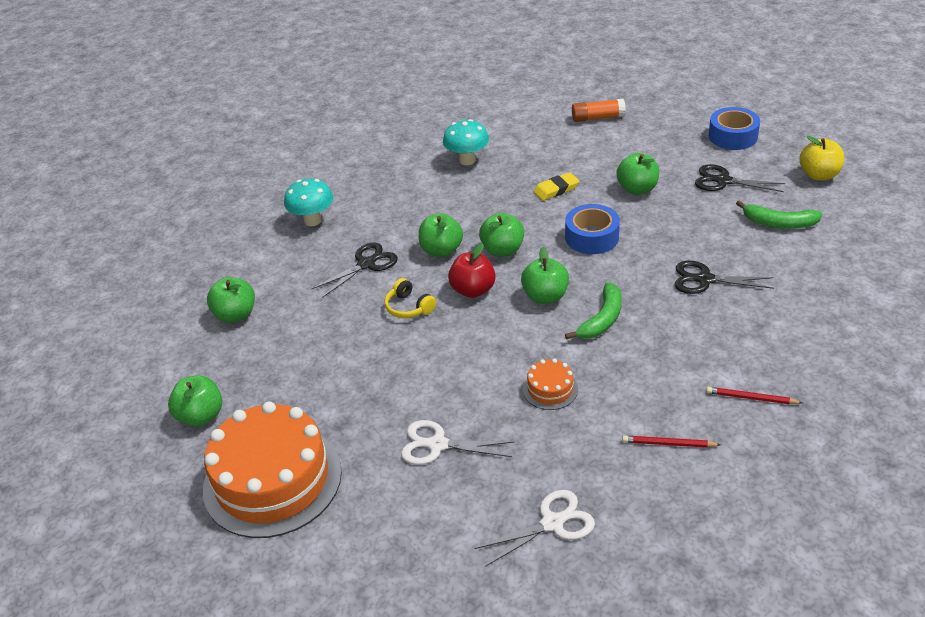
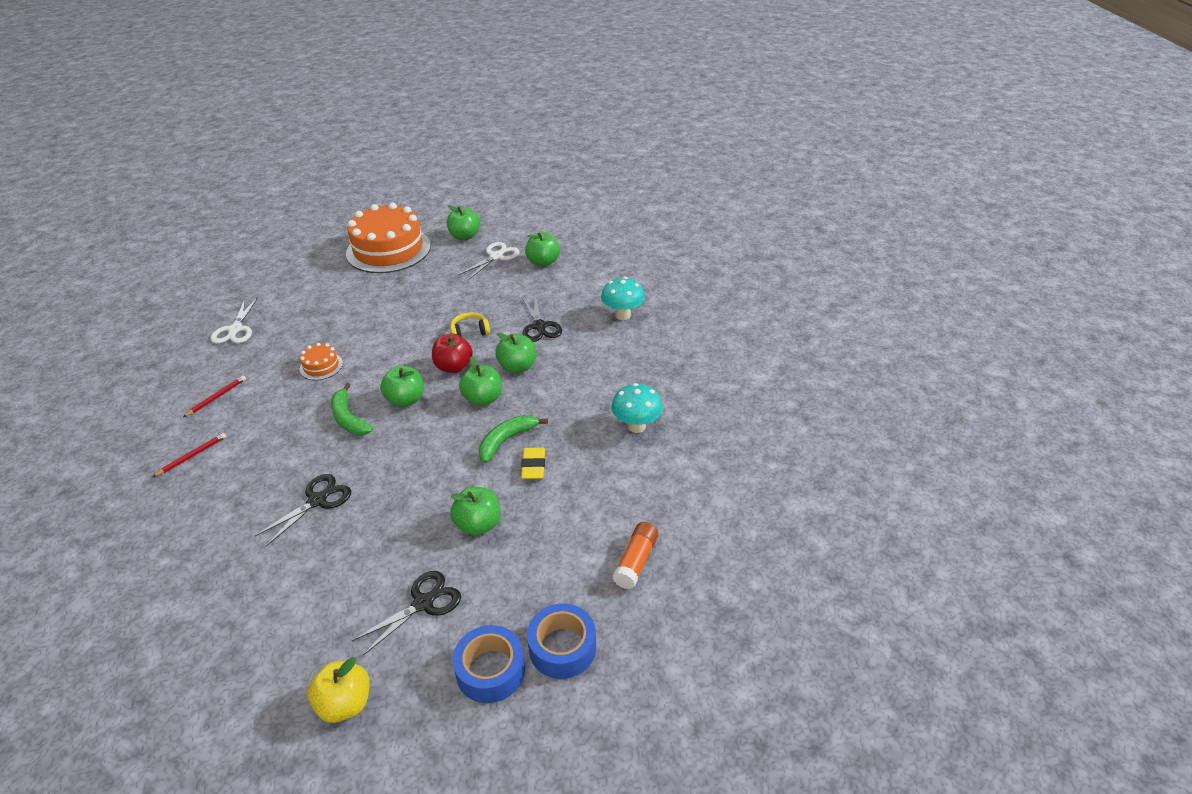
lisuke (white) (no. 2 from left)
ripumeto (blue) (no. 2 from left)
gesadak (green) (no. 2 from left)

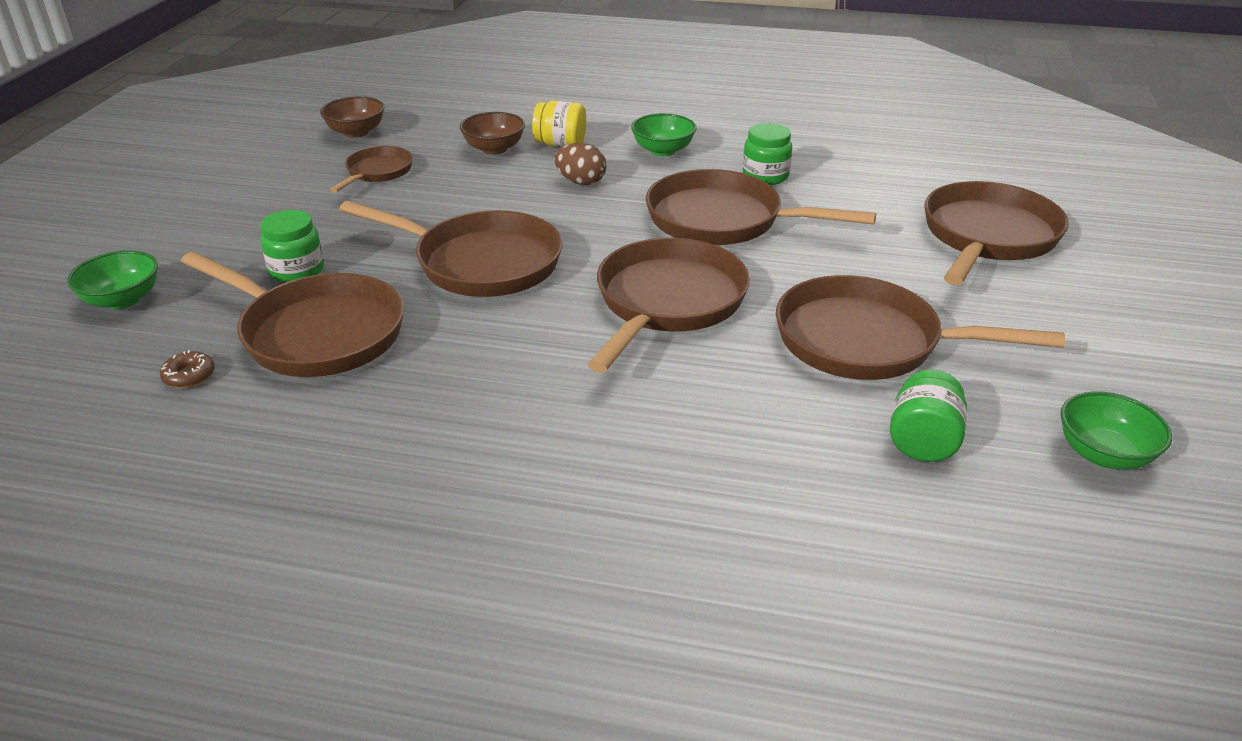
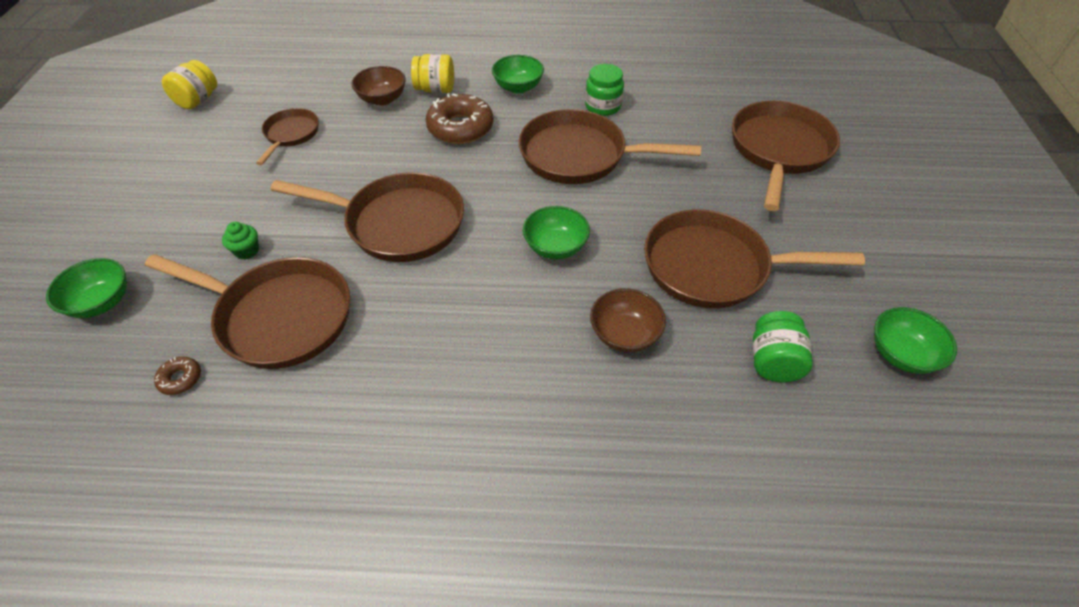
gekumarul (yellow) (no. 1 from left)
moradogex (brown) (no. 2 from left)
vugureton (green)
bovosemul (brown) (no. 2 from left)
moradogex (green) (no. 3 from left)

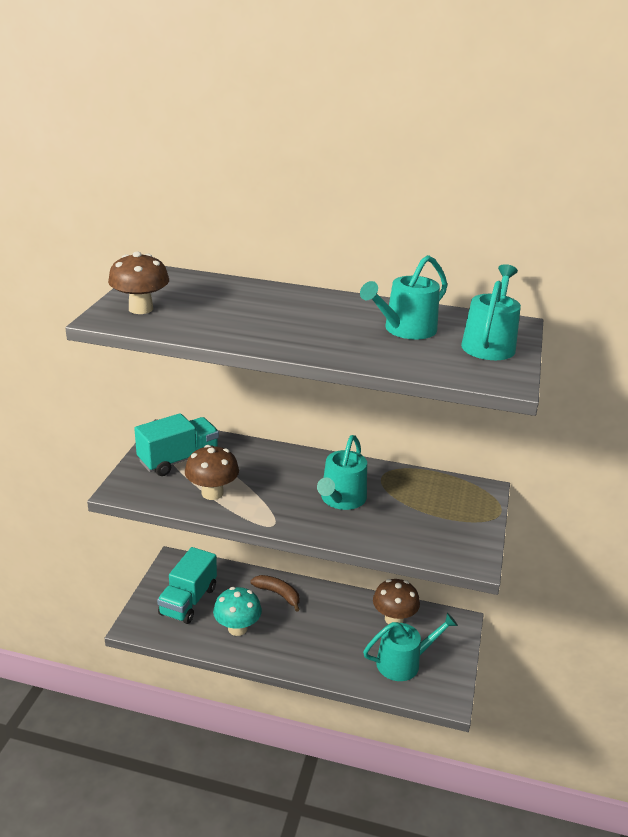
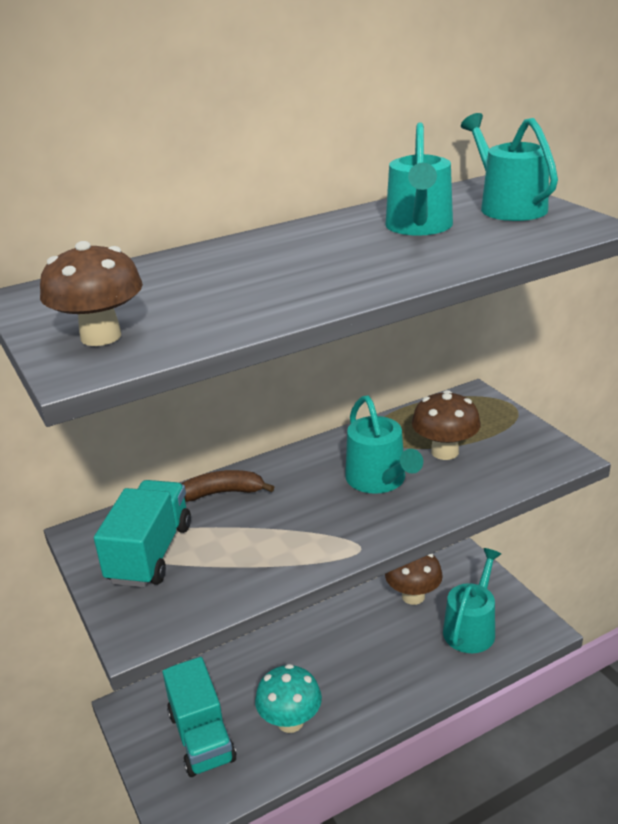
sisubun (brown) (no. 3 from left)
gesadak (brown)

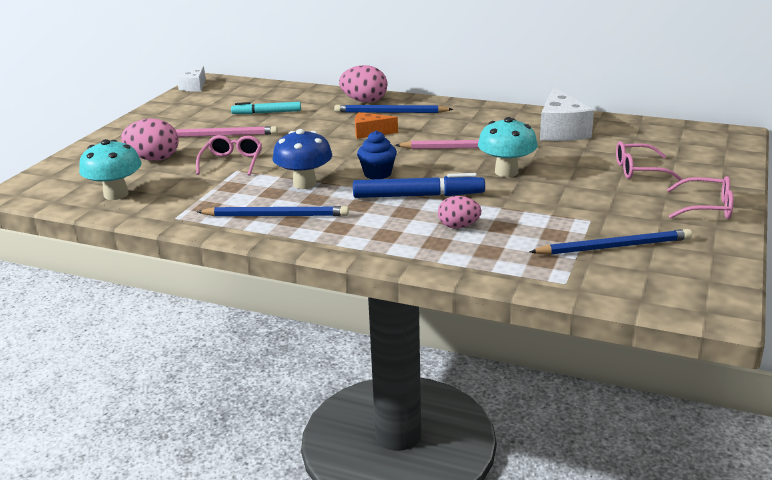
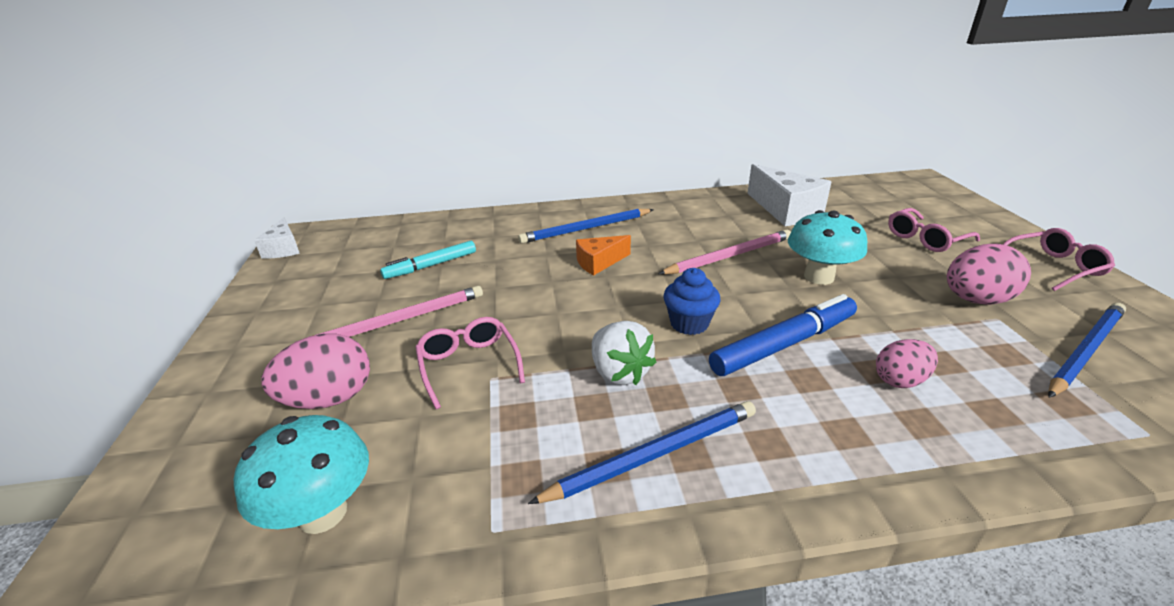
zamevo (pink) (no. 3 from left)
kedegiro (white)

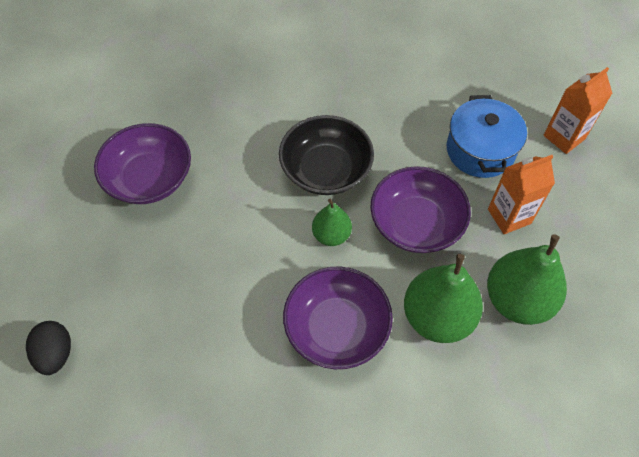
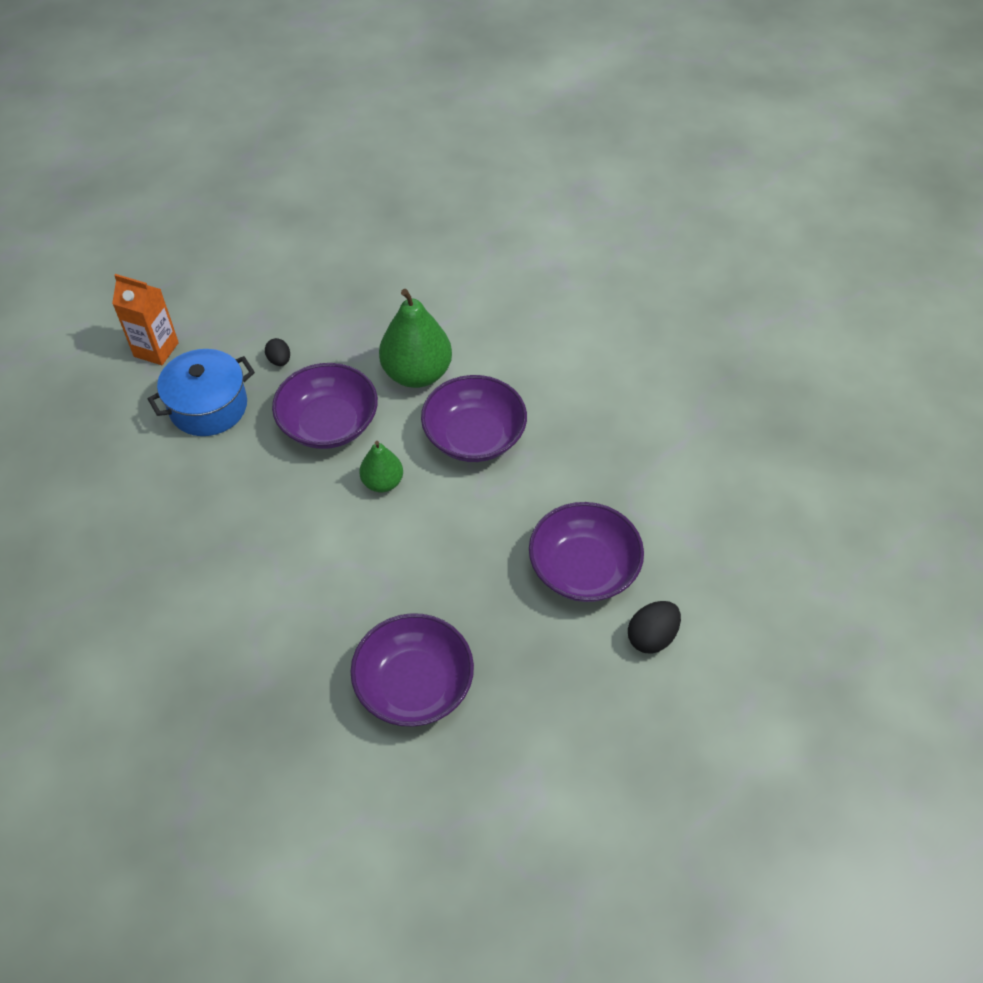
moradogex (black)
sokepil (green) (no. 3 from left in the first image)
moradogex (purple) (no. 4 from left)
zamevo (black) (no. 1 from left)

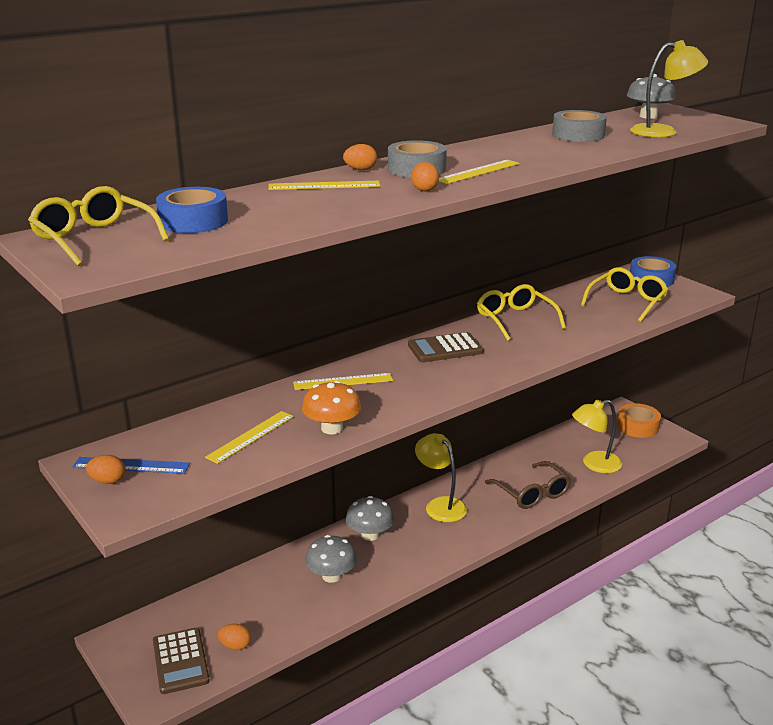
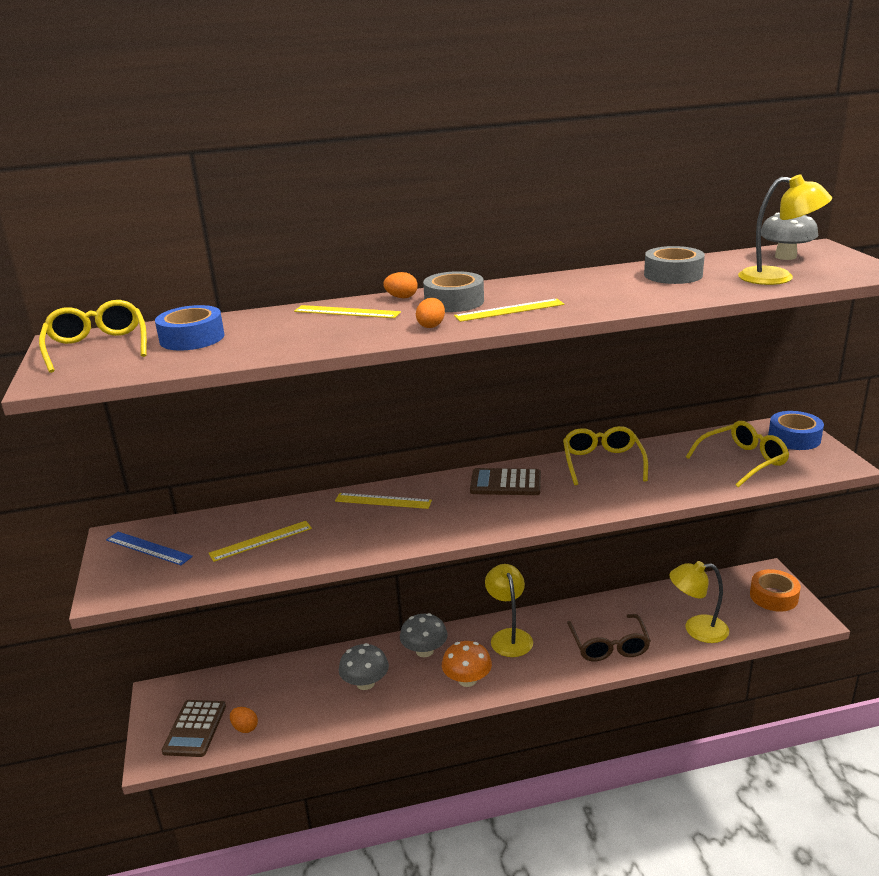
zamevo (orange) (no. 1 from left in the first image)
sisubun (orange)

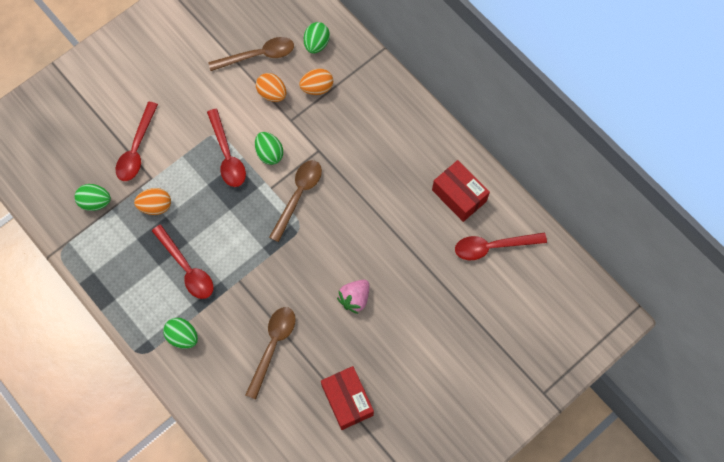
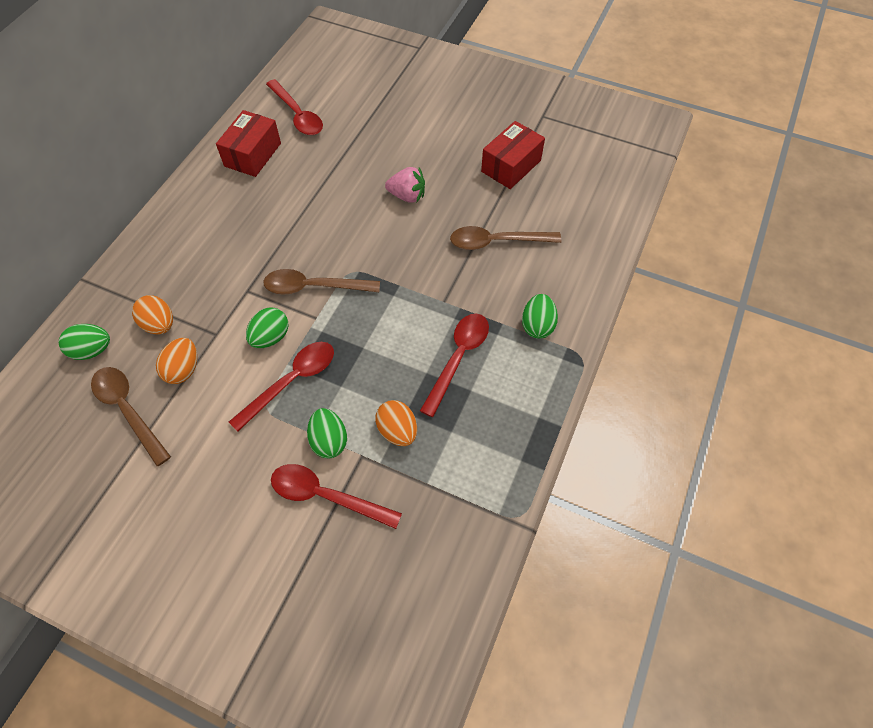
zamevo (green) (no. 3 from left)
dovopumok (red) (no. 3 from left)

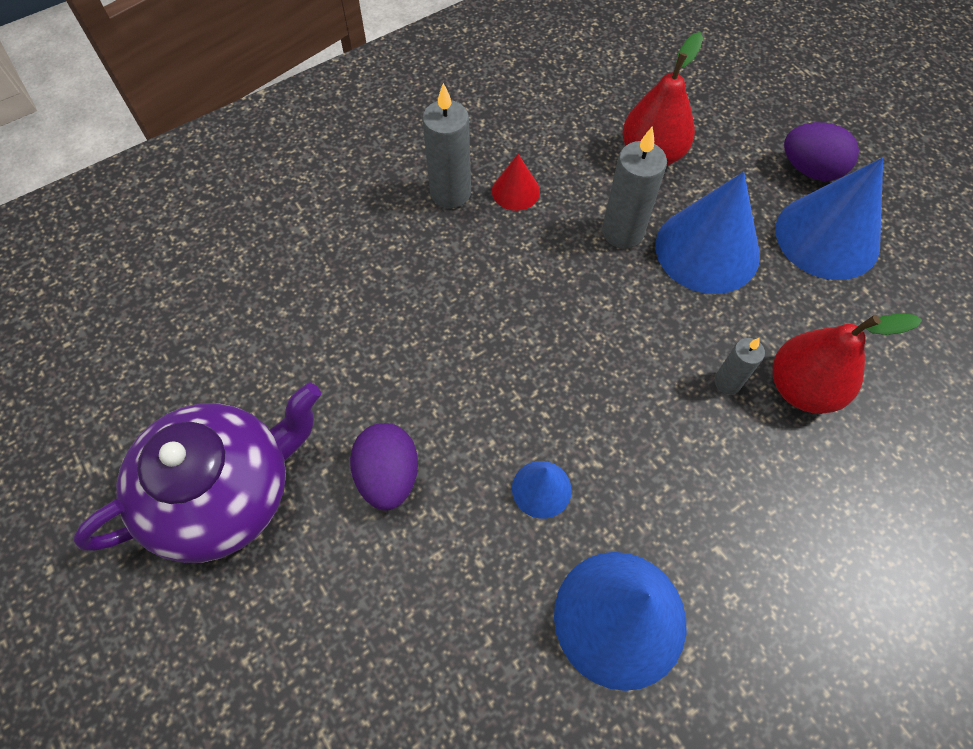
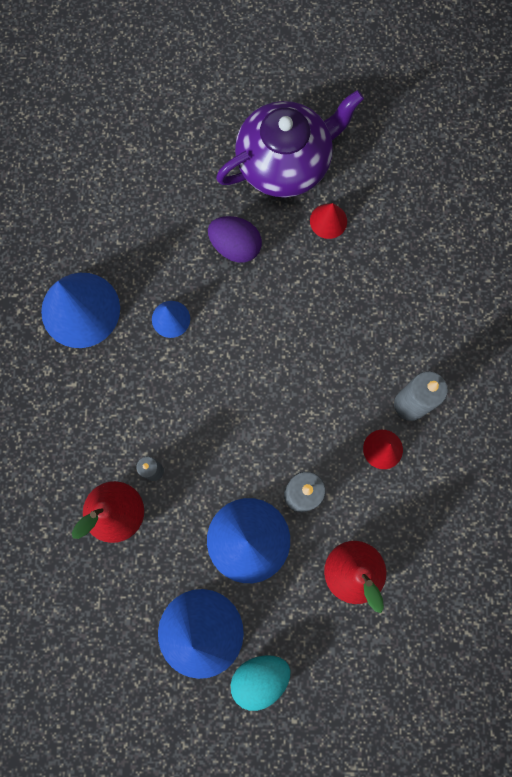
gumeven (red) (no. 1 from left)
zamevo (turquoise)
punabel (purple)

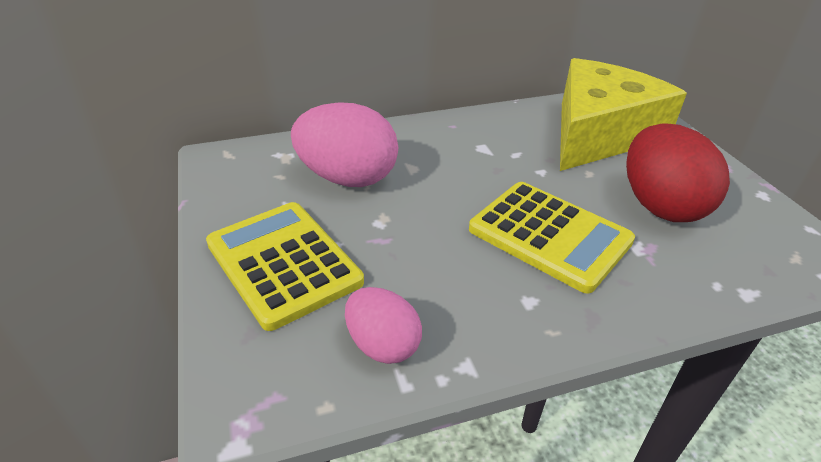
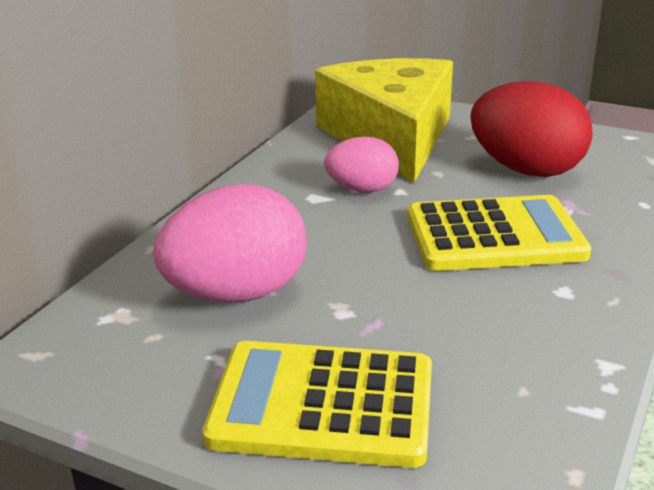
zamevo (pink) (no. 2 from left)

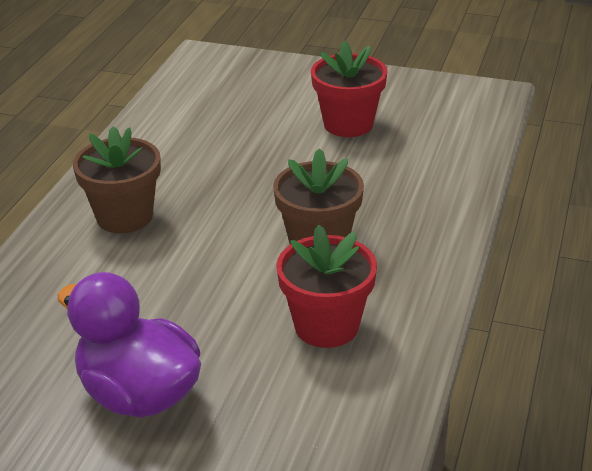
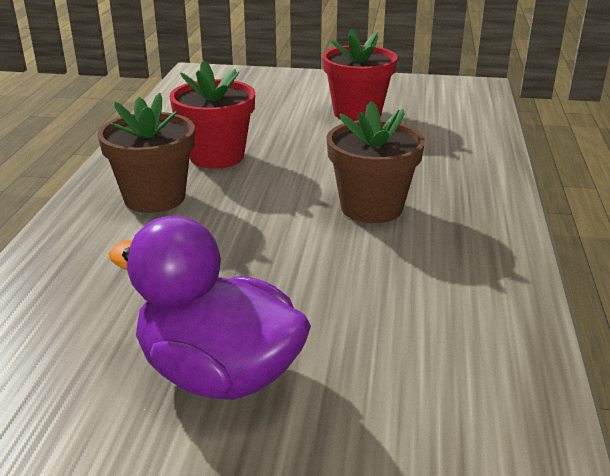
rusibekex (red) (no. 1 from left)

